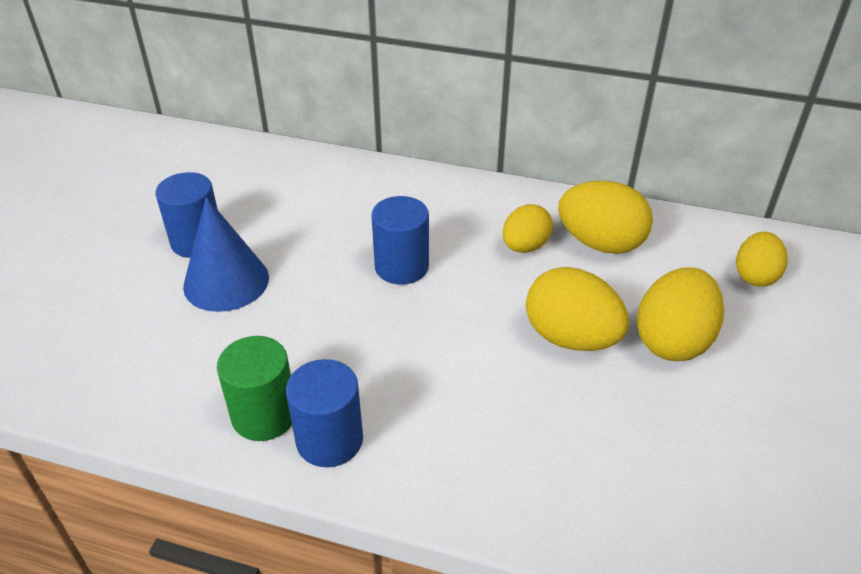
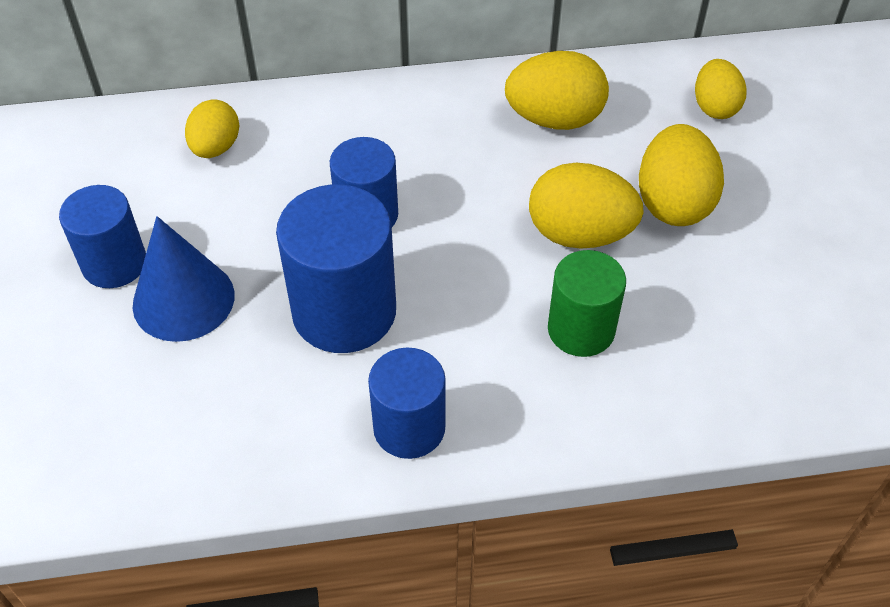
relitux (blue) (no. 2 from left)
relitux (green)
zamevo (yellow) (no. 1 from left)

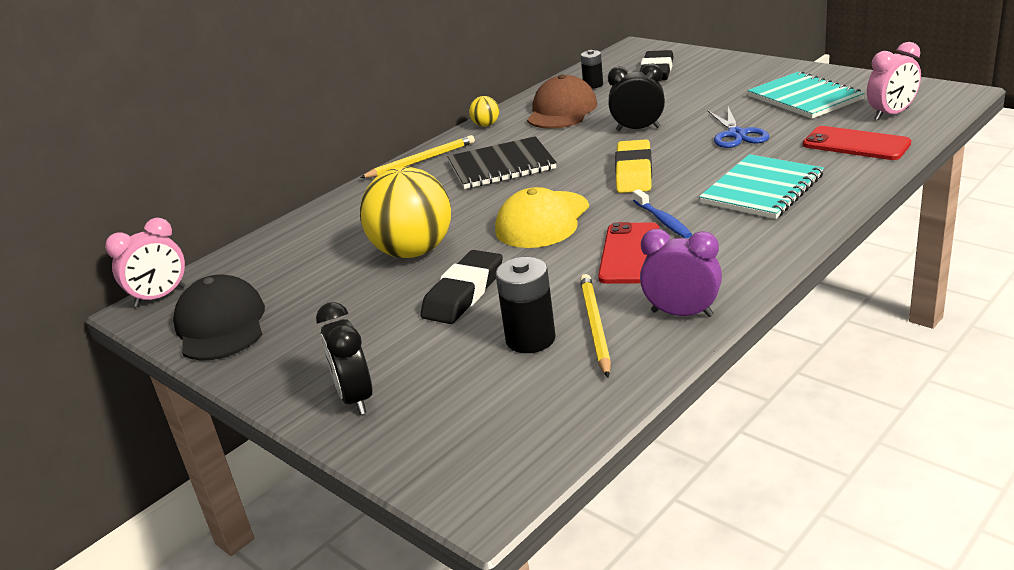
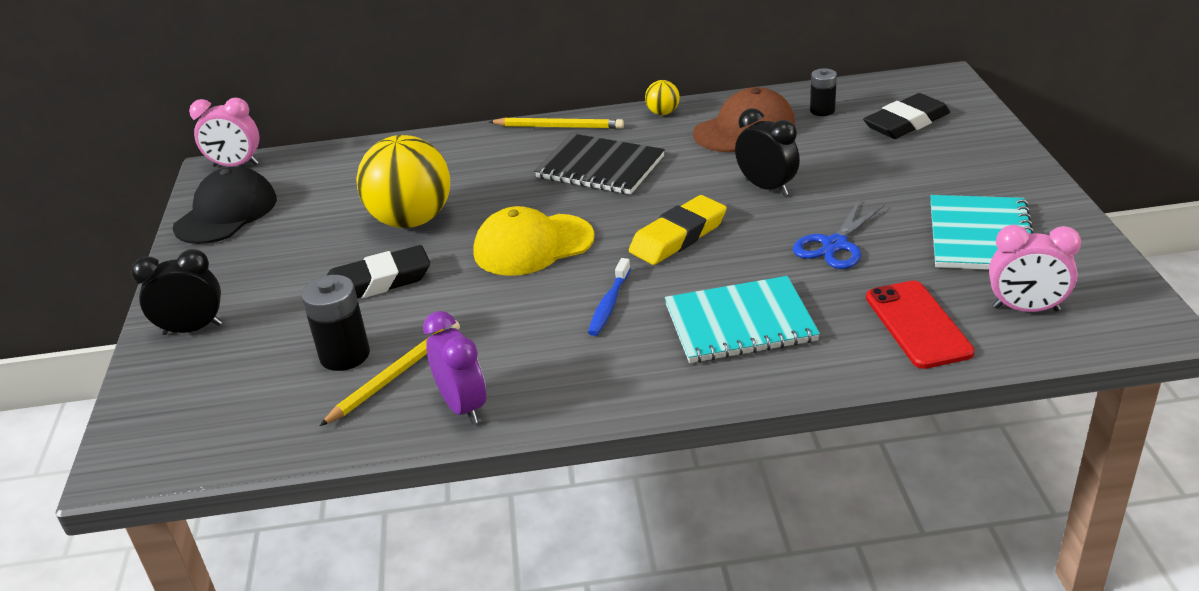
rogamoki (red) (no. 1 from left in the first image)
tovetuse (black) (no. 1 from left)

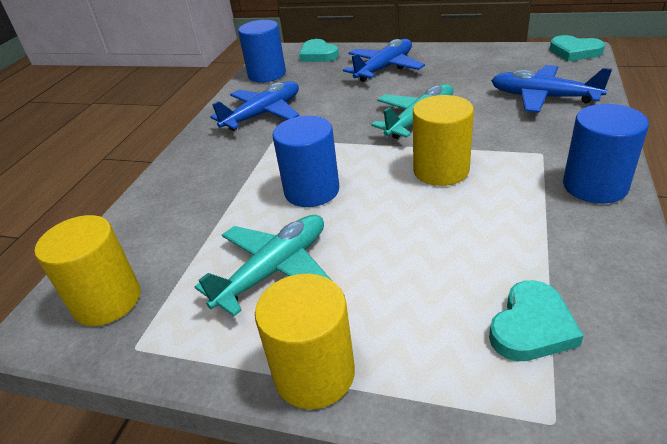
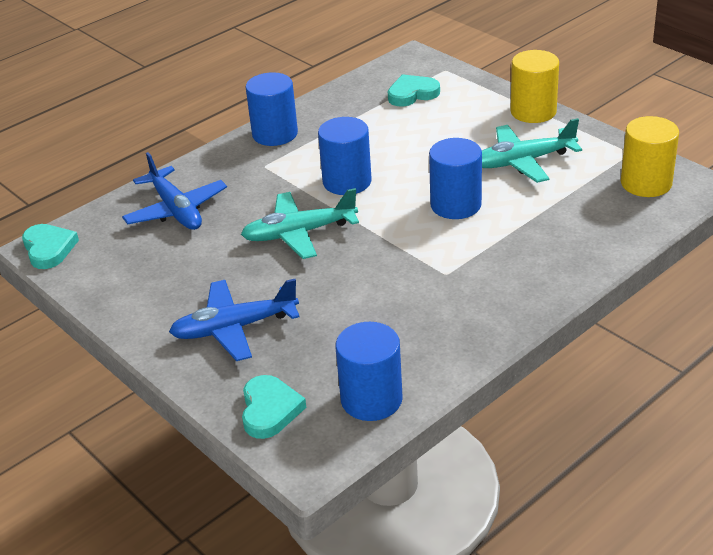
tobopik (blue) (no. 1 from left in the first image)
relitux (blue) (no. 2 from left)

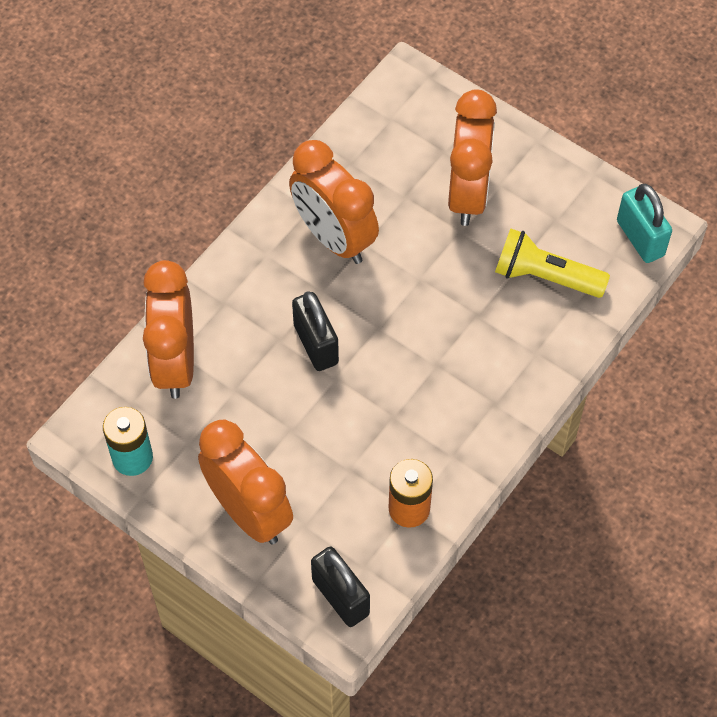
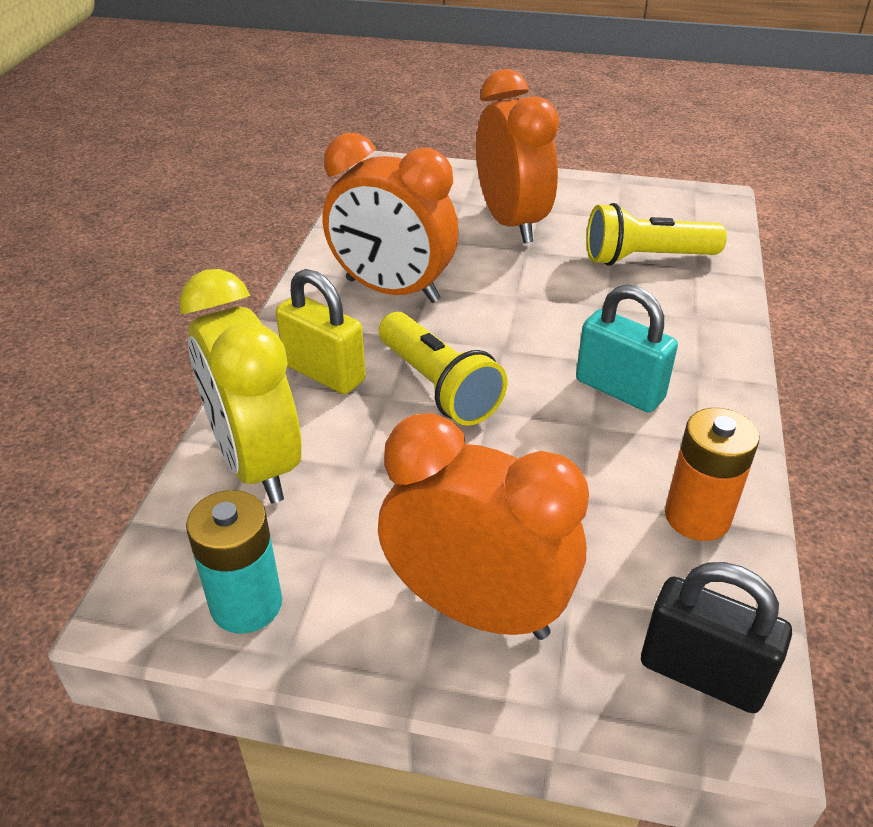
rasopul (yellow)
rasopul (turquoise)
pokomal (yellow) (no. 1 from left)
tovetuse (yellow)

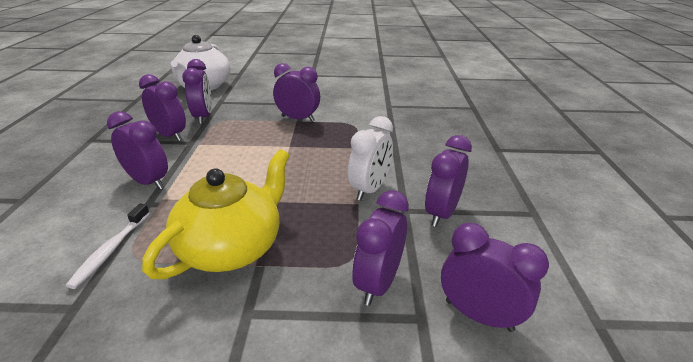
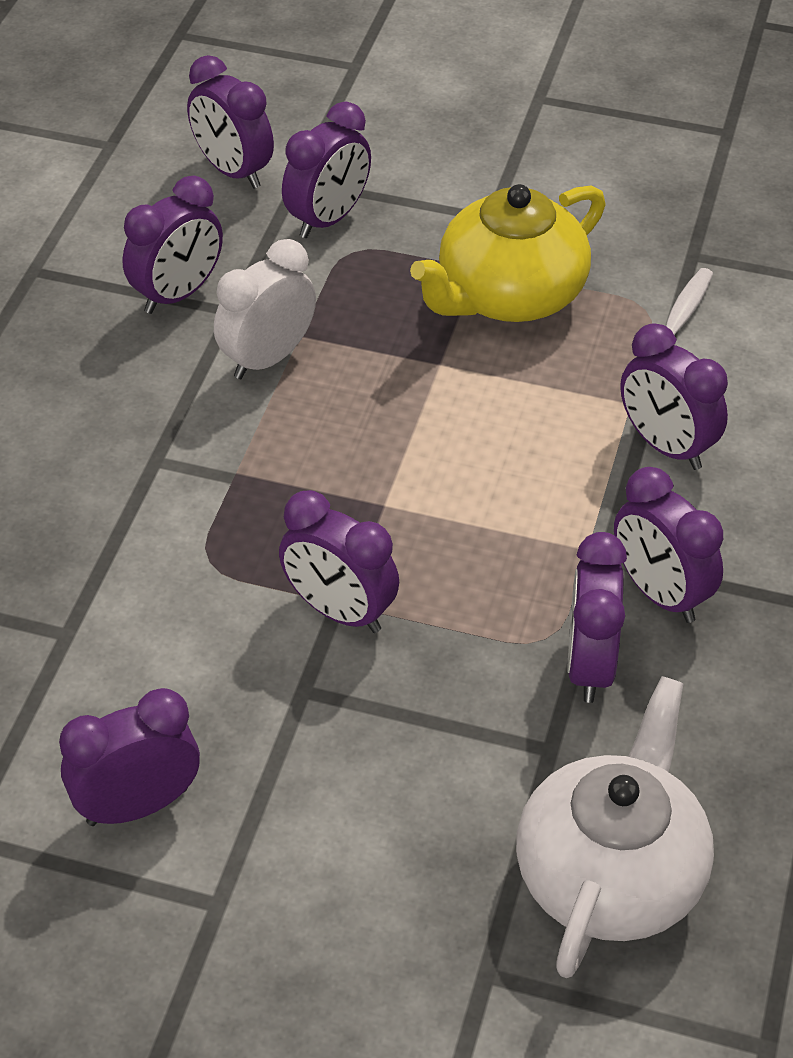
tovetuse (purple) (no. 1 from left)

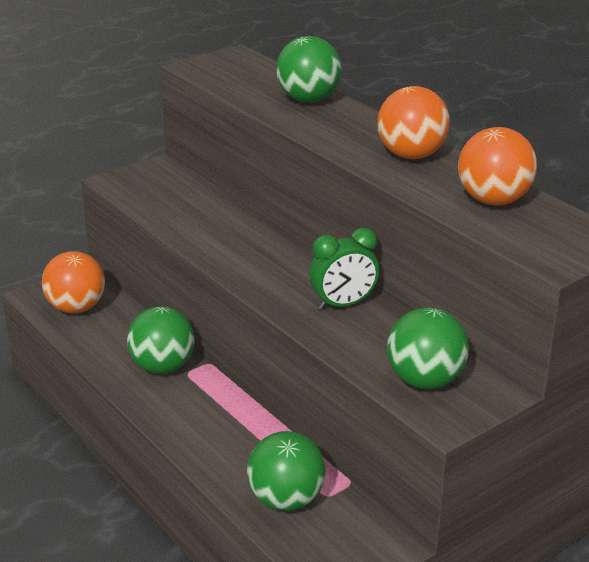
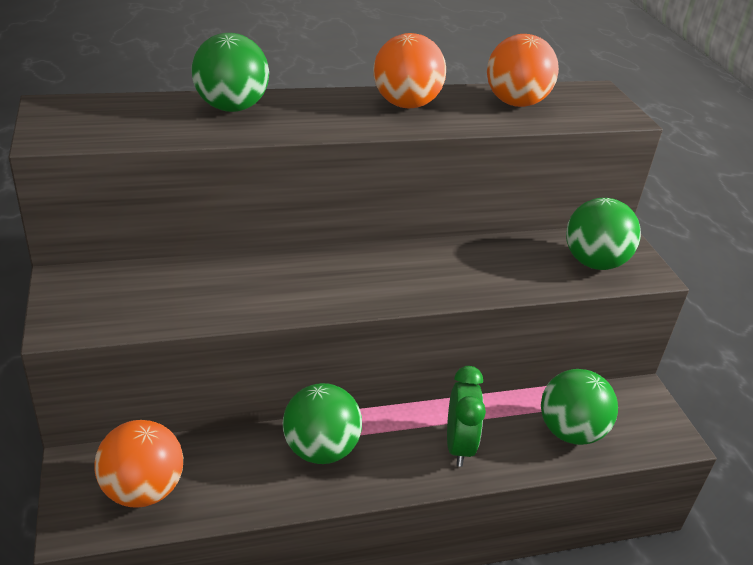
tovetuse (green)

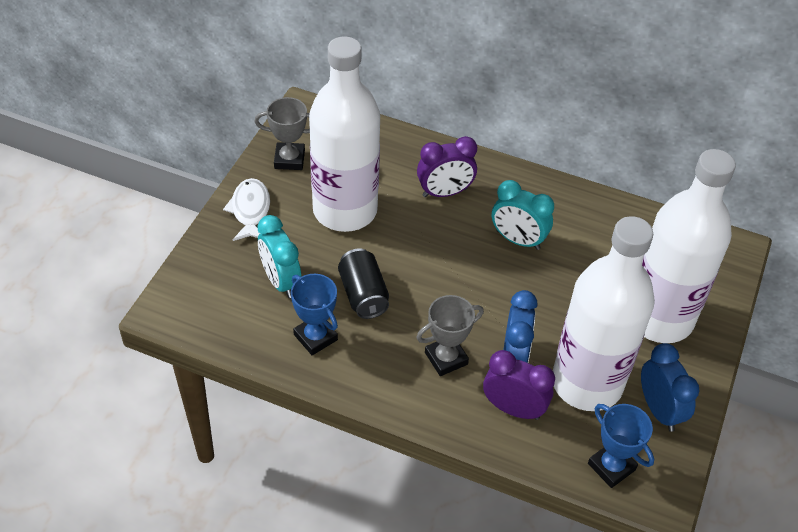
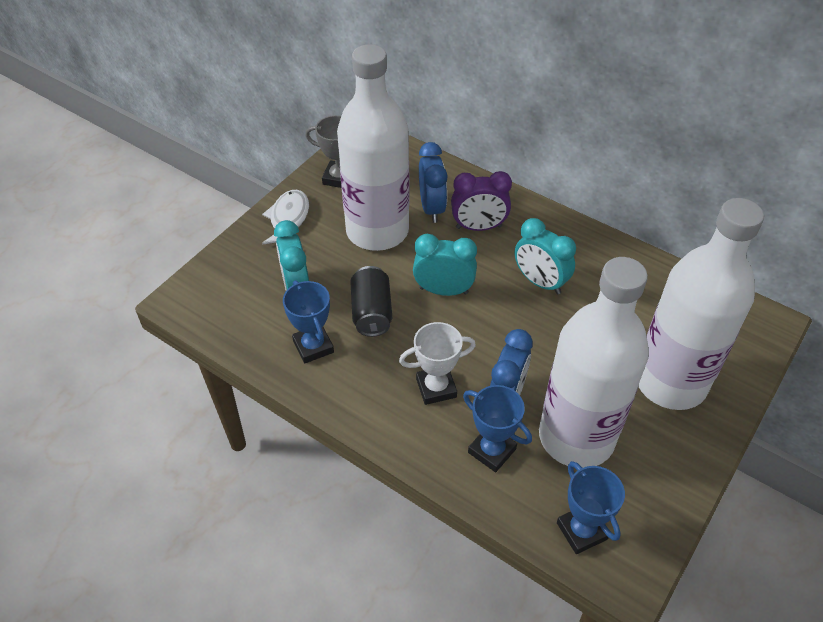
tovetuse (turquoise) (no. 2 from left)
tovetuse (blue) (no. 1 from left)
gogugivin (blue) (no. 2 from left)
gogugivin (white)

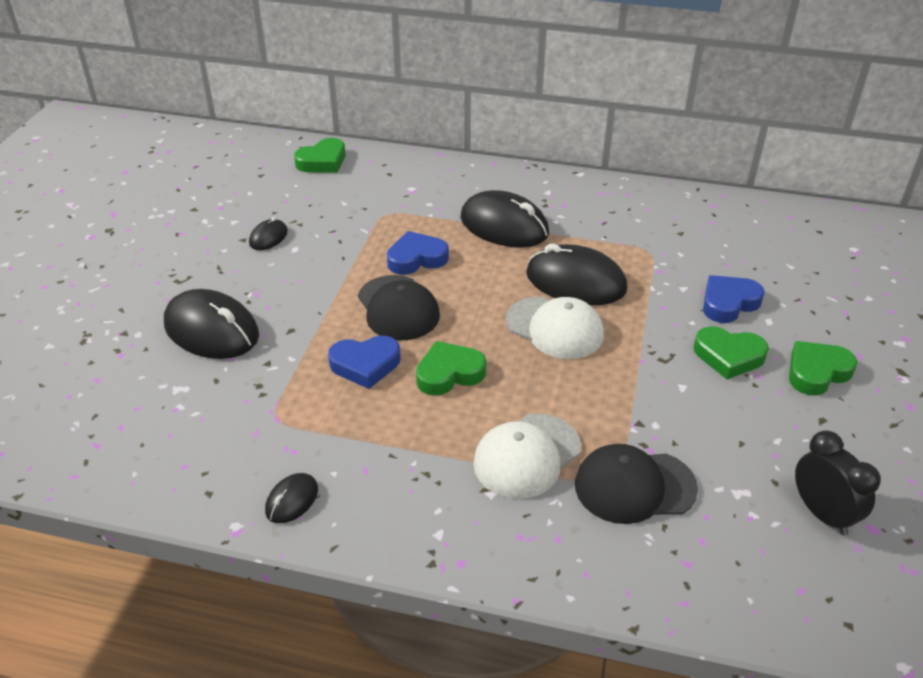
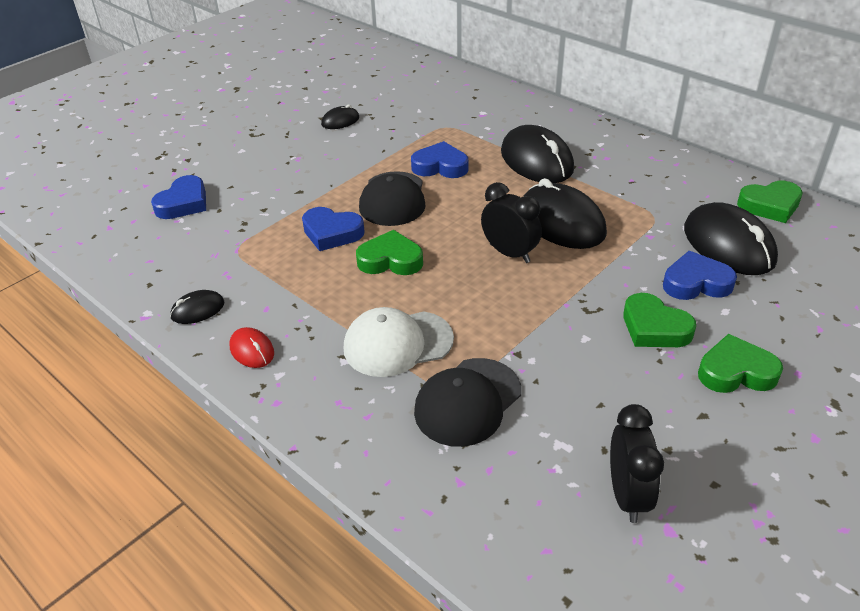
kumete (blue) (no. 1 from left)
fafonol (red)
fafonol (black) (no. 5 from left)
kumete (green) (no. 4 from left)
tovetuse (black) (no. 1 from left)
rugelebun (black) (no. 2 from left)

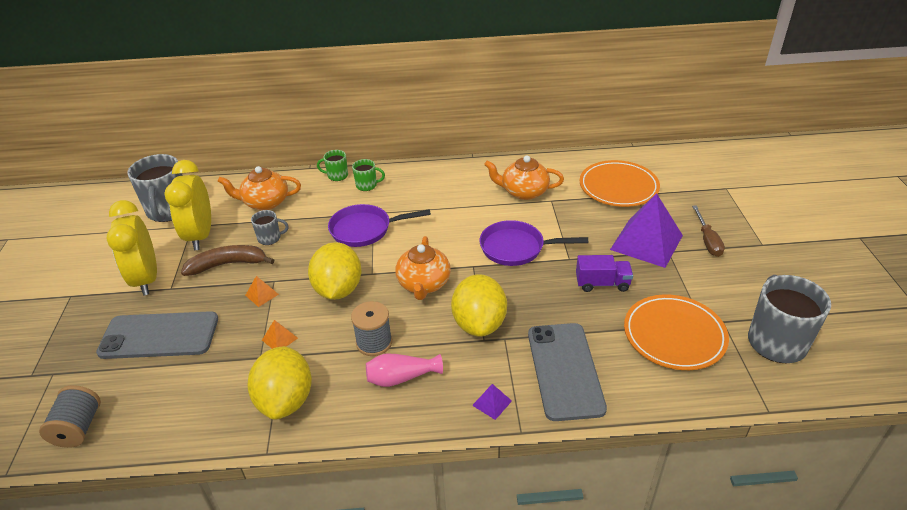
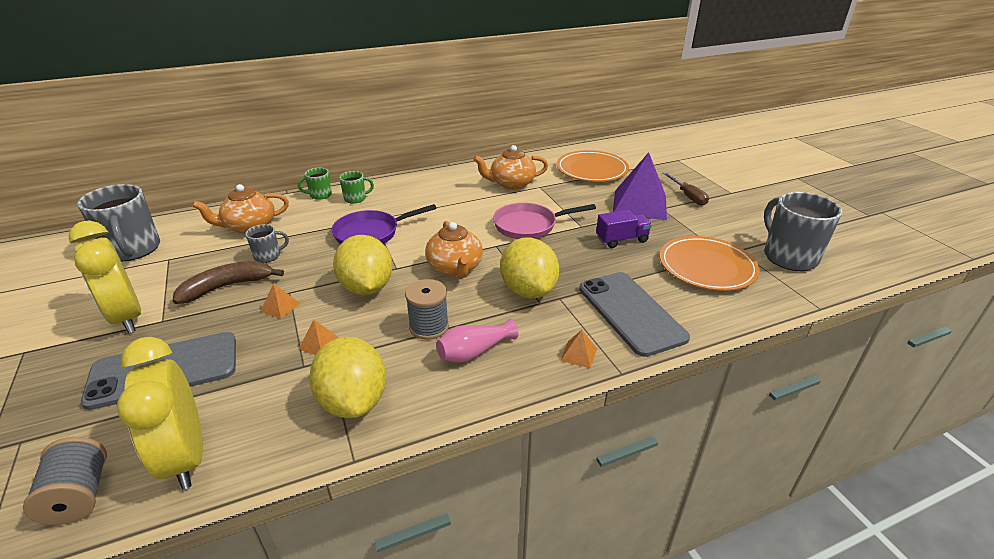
tovetuse (yellow) (no. 2 from left)
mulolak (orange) (no. 3 from left)
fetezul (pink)

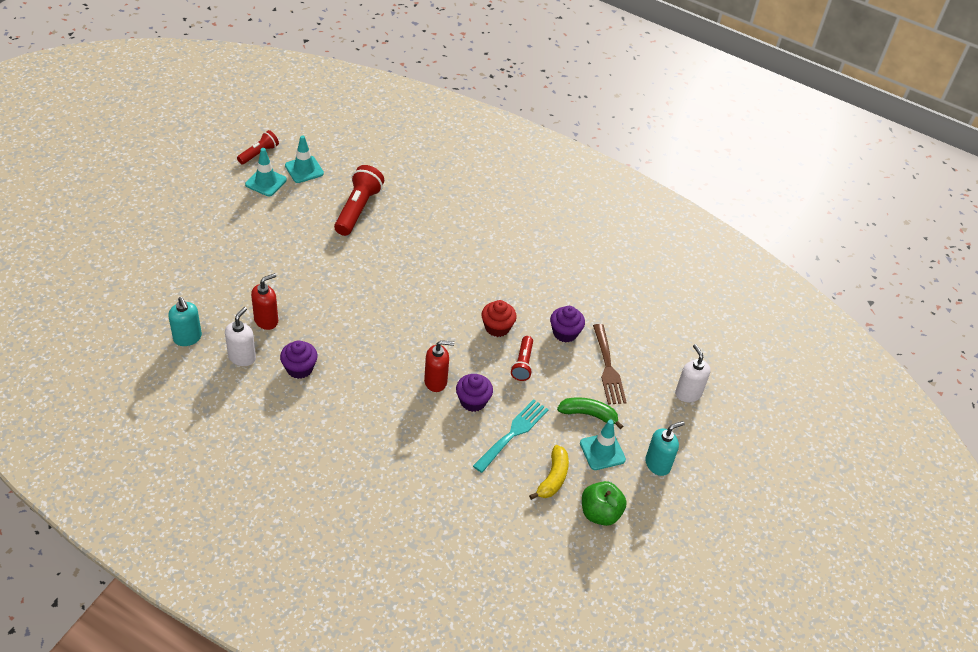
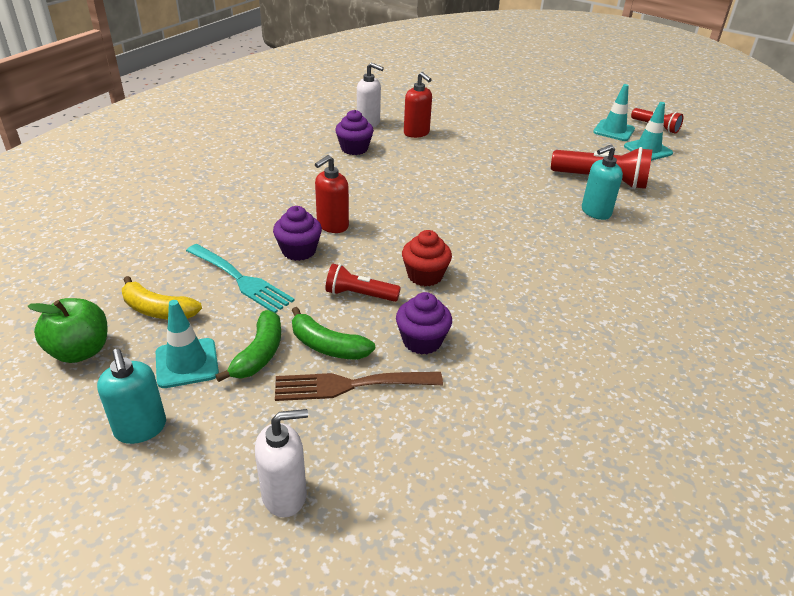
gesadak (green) (no. 2 from left)
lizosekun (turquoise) (no. 2 from left)
lizosekun (red) (no. 1 from left)

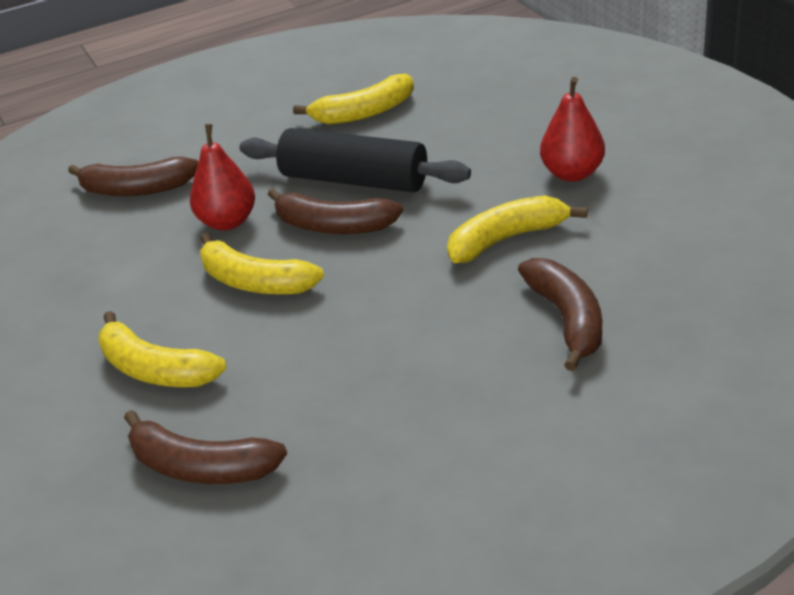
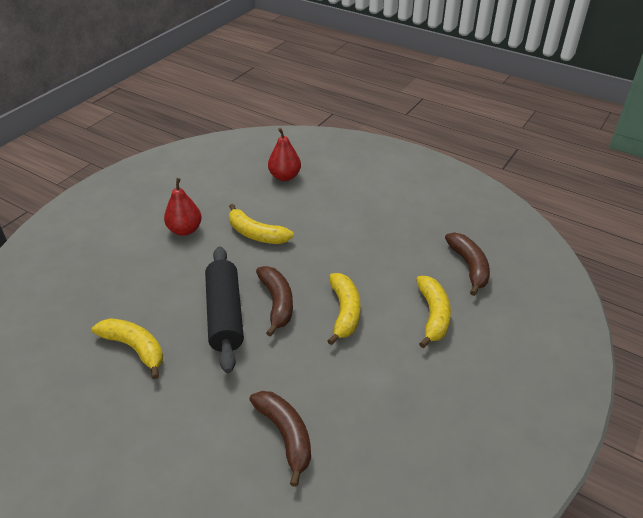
gesadak (brown) (no. 4 from left in the first image)
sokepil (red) (no. 2 from left)

